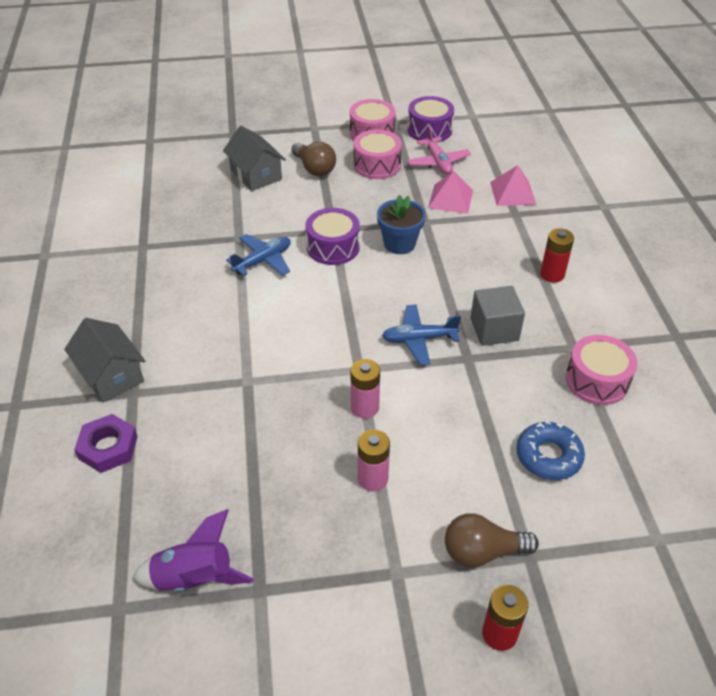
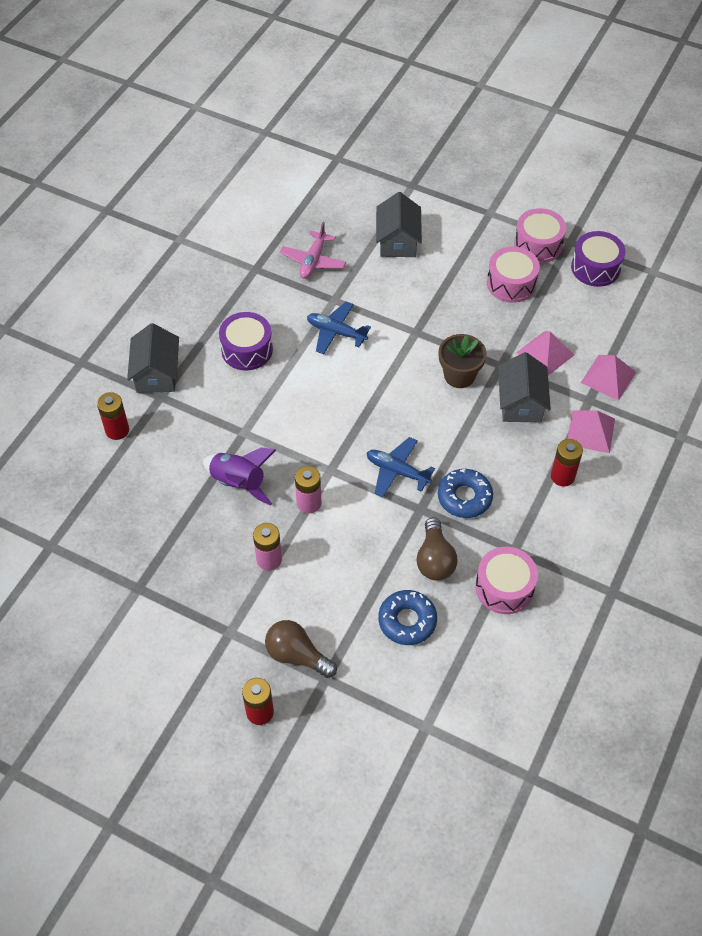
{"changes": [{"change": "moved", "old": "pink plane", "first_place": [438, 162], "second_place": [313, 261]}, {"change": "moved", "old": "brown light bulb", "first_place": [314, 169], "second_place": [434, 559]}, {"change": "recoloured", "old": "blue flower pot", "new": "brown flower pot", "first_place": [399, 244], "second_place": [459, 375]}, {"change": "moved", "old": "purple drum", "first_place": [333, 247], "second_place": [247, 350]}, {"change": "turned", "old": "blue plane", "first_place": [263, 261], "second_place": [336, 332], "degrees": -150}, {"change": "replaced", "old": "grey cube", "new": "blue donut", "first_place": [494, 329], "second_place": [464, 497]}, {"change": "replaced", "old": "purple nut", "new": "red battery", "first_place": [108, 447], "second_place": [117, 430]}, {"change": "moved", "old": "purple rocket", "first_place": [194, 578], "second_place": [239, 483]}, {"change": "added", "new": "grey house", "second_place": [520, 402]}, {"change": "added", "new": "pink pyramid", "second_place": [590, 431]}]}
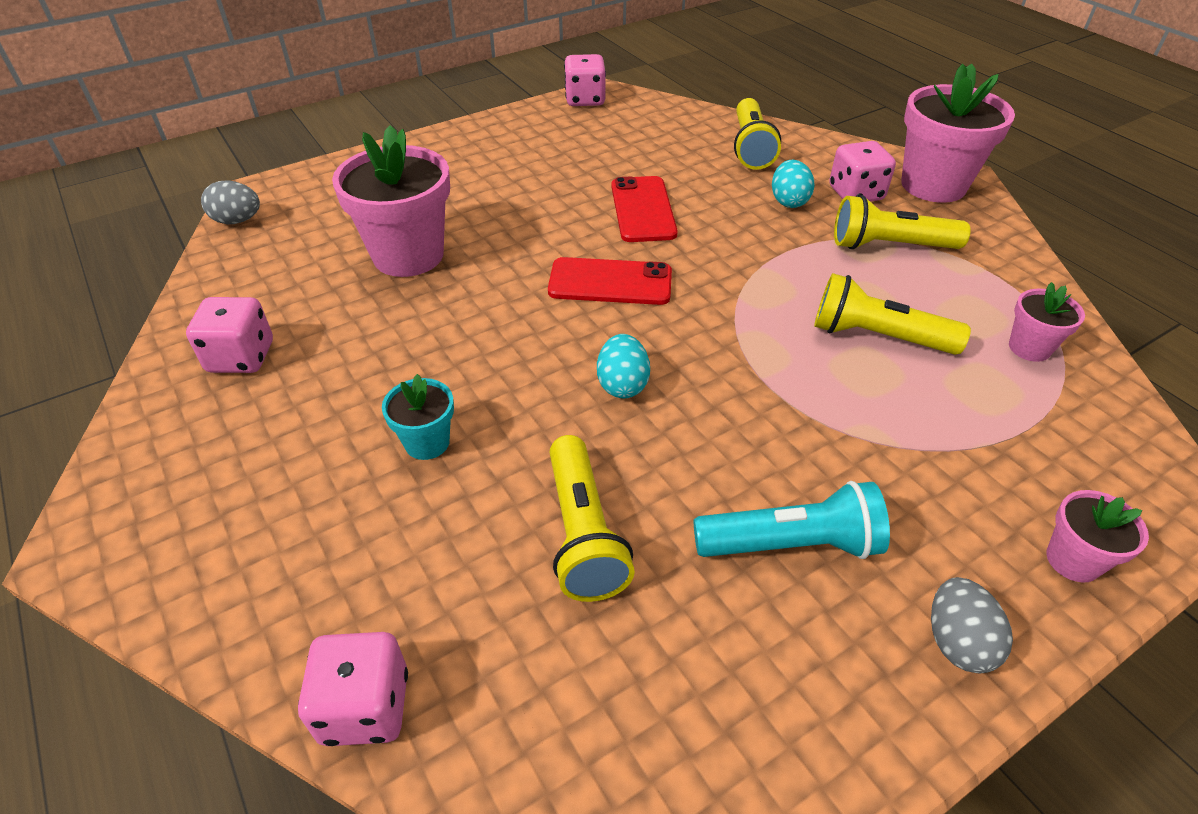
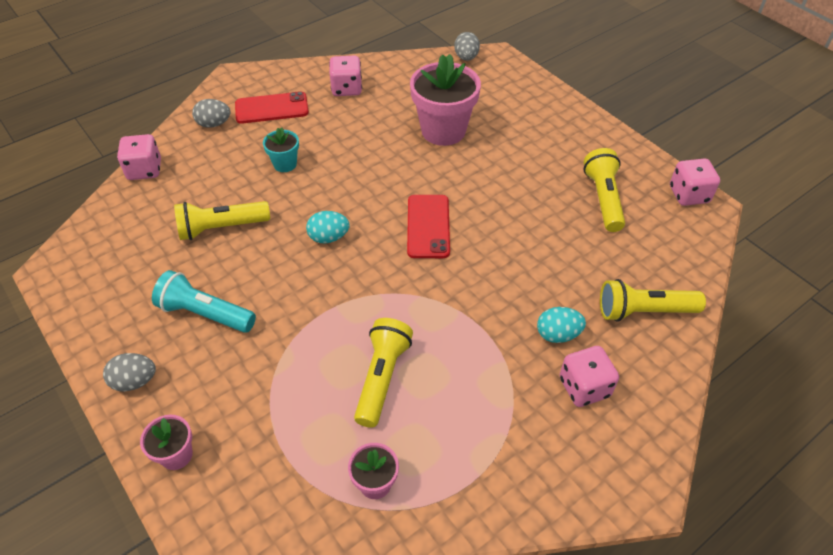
{"changes": [{"change": "removed", "old": "pink flower pot", "first_place": [933, 185]}, {"change": "moved", "old": "red phone", "first_place": [643, 209], "second_place": [272, 108]}, {"change": "moved", "old": "yellow flashlight", "first_place": [889, 246], "second_place": [603, 198]}, {"change": "turned", "old": "turquoise flashlight", "first_place": [792, 544], "second_place": [205, 313], "degrees": 120}, {"change": "added", "new": "grey egg", "second_place": [214, 124]}]}
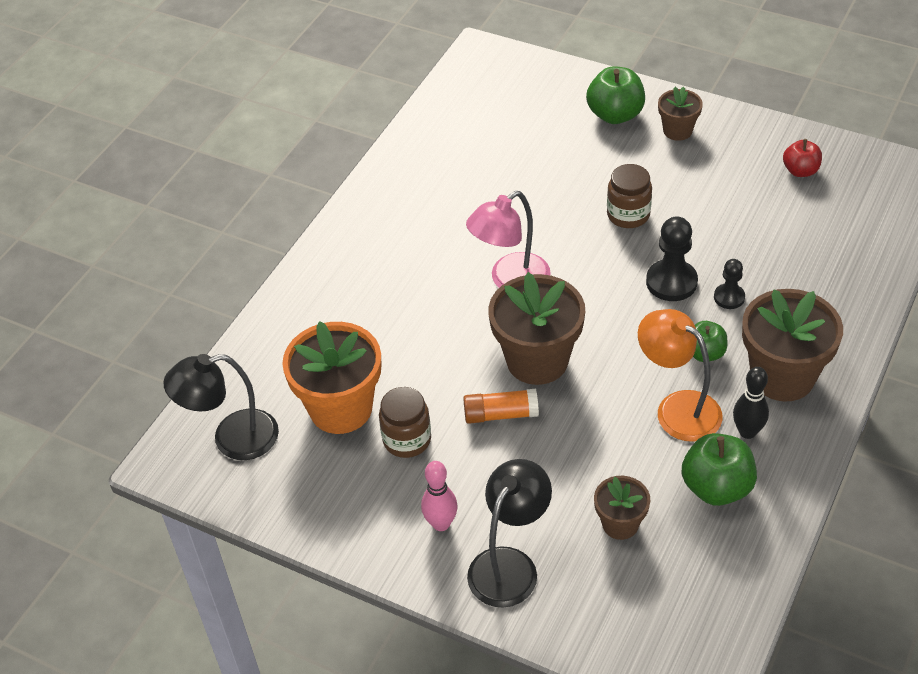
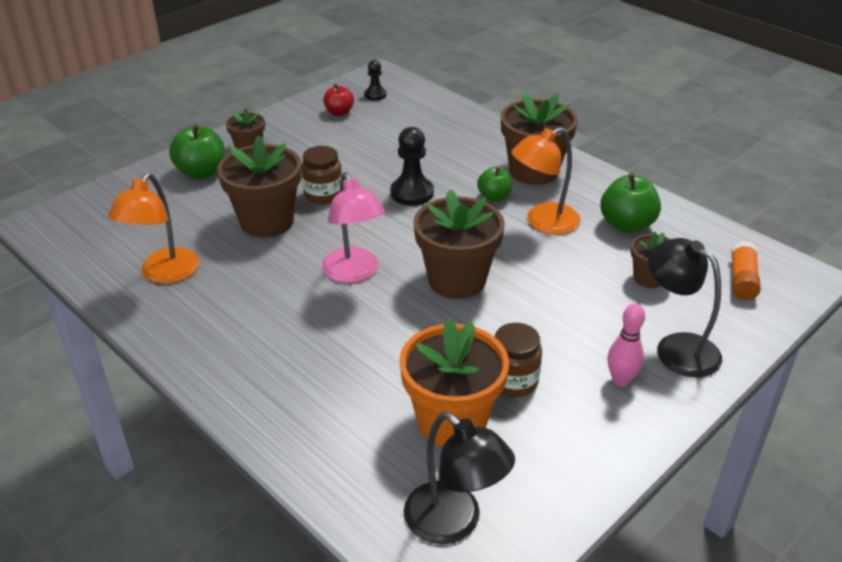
{"changes": [{"change": "moved", "old": "black pawn", "first_place": [729, 297], "second_place": [375, 95]}, {"change": "turned", "old": "black lamp", "first_place": [232, 439], "second_place": [454, 523], "degrees": -45}, {"change": "removed", "old": "black bowling pin", "first_place": [747, 432]}, {"change": "moved", "old": "orange glue stick", "first_place": [501, 414], "second_place": [742, 280]}, {"change": "added", "new": "brown flower pot", "second_place": [267, 221]}, {"change": "added", "new": "orange lamp", "second_place": [164, 274]}]}
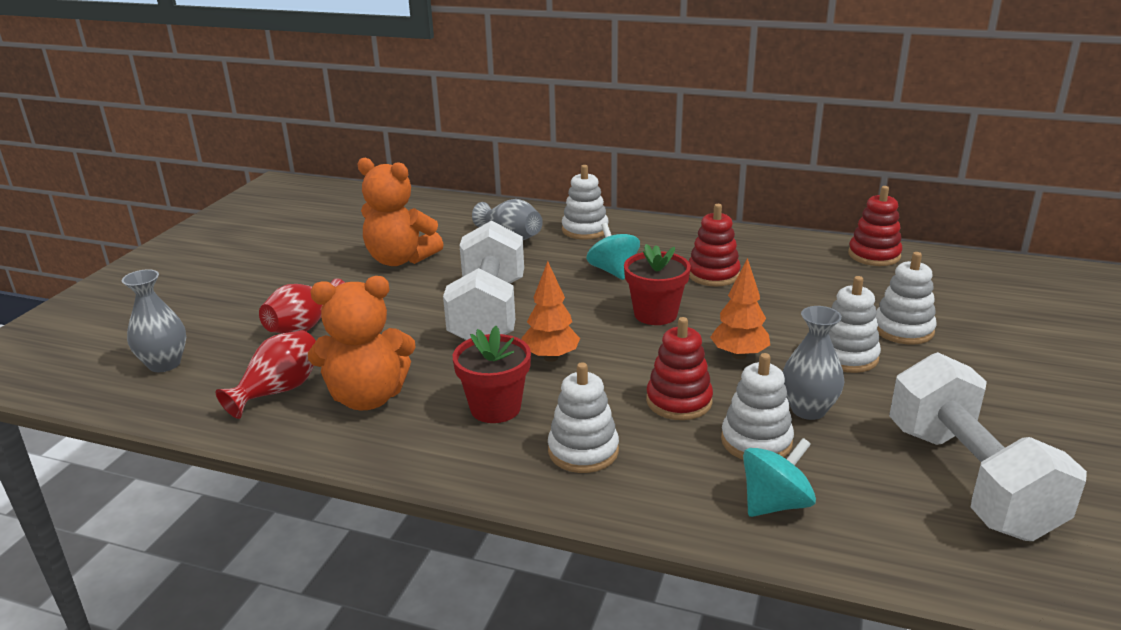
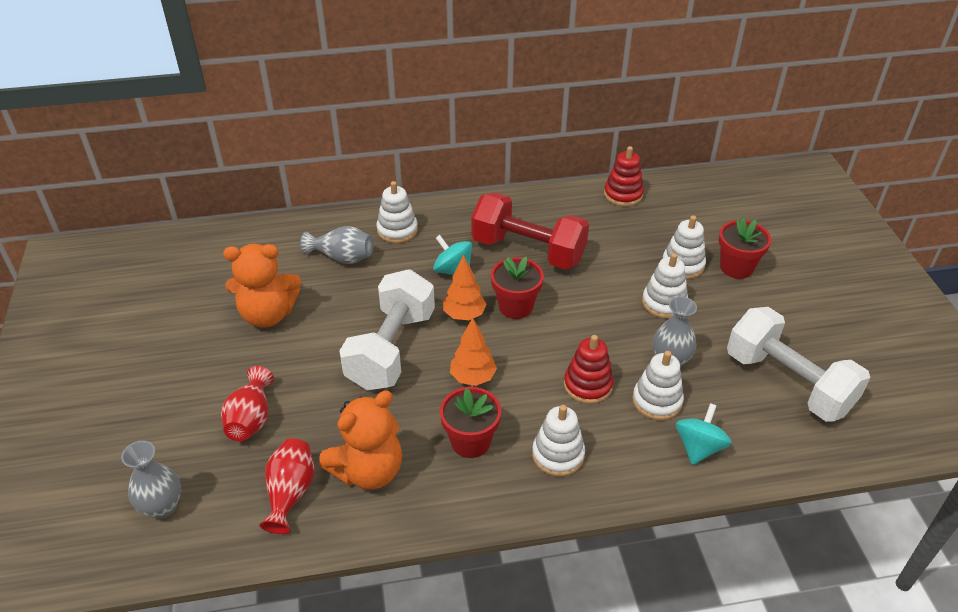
{"changes": [{"change": "replaced", "old": "red stacking toy", "new": "red dumbbell", "first_place": [713, 274], "second_place": [528, 251]}, {"change": "turned", "old": "white dumbbell", "first_place": [488, 313], "second_place": [391, 349], "degrees": 45}, {"change": "moved", "old": "orange tree", "first_place": [739, 355], "second_place": [464, 315]}, {"change": "added", "new": "red flower pot", "second_place": [736, 267]}]}
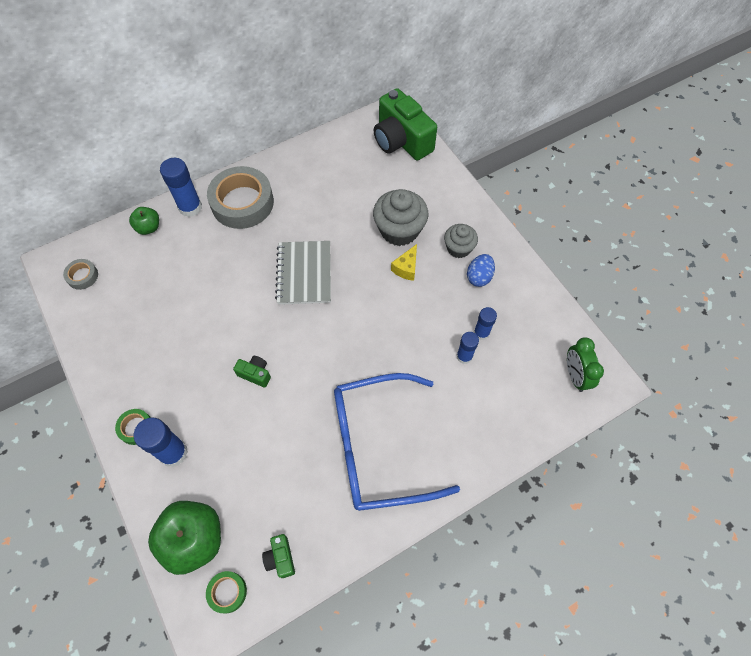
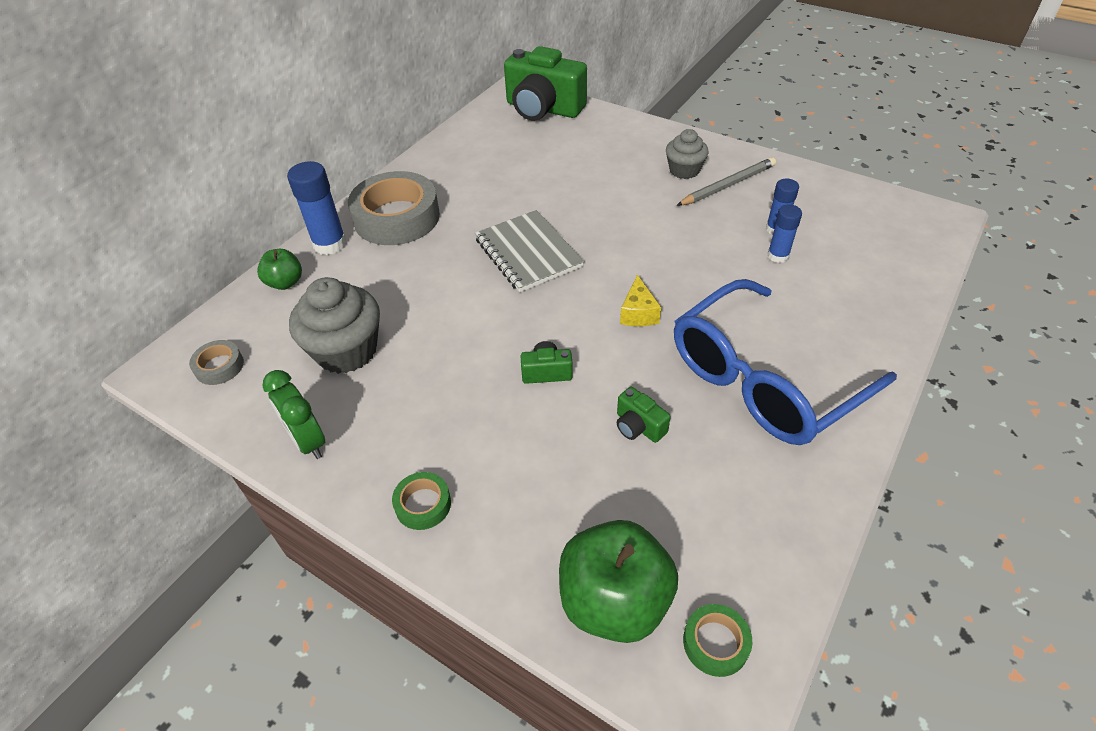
{"changes": [{"change": "moved", "old": "grey cupcake", "first_place": [399, 230], "second_place": [346, 350]}, {"change": "moved", "old": "yellow cheese", "first_place": [406, 268], "second_place": [638, 313]}, {"change": "replaced", "old": "blue egg", "new": "grey pencil", "first_place": [479, 277], "second_place": [728, 185]}, {"change": "moved", "old": "green clock", "first_place": [575, 376], "second_place": [308, 441]}, {"change": "removed", "old": "blue glue stick", "first_place": [173, 453]}, {"change": "moved", "old": "green camera", "first_place": [280, 558], "second_place": [638, 426]}]}
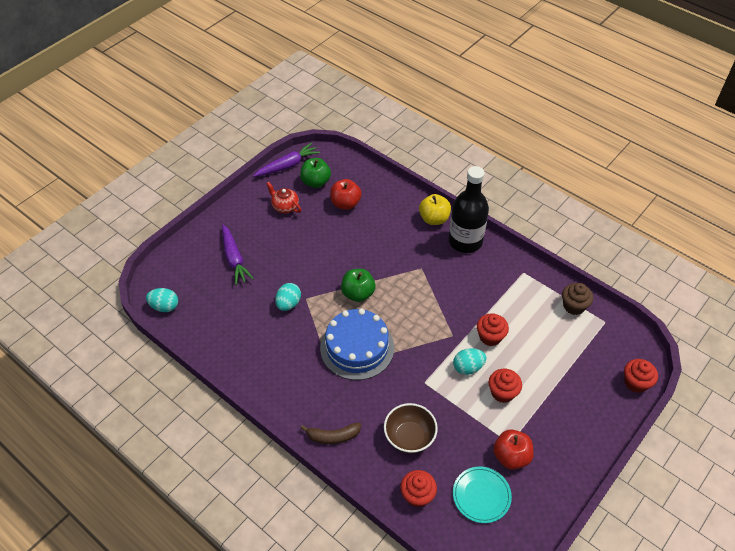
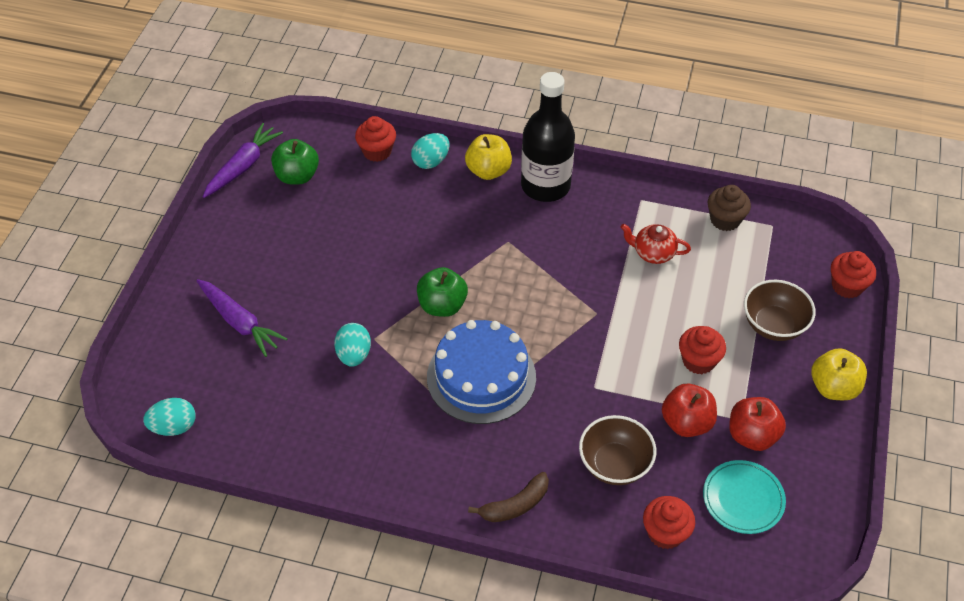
{"changes": [{"change": "moved", "old": "red apple", "first_place": [345, 203], "second_place": [686, 423]}, {"change": "moved", "old": "red teapot", "first_place": [285, 207], "second_place": [653, 253]}, {"change": "moved", "old": "red cupcake", "first_place": [490, 337], "second_place": [377, 151]}, {"change": "moved", "old": "turquoise egg", "first_place": [468, 367], "second_place": [431, 161]}, {"change": "added", "new": "brown bowl", "second_place": [773, 325]}, {"change": "added", "new": "yellow apple", "second_place": [833, 387]}]}
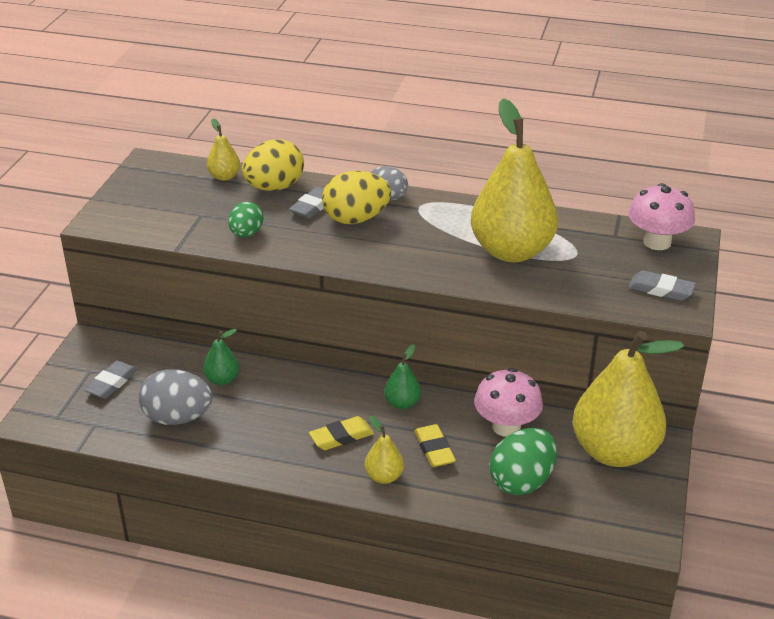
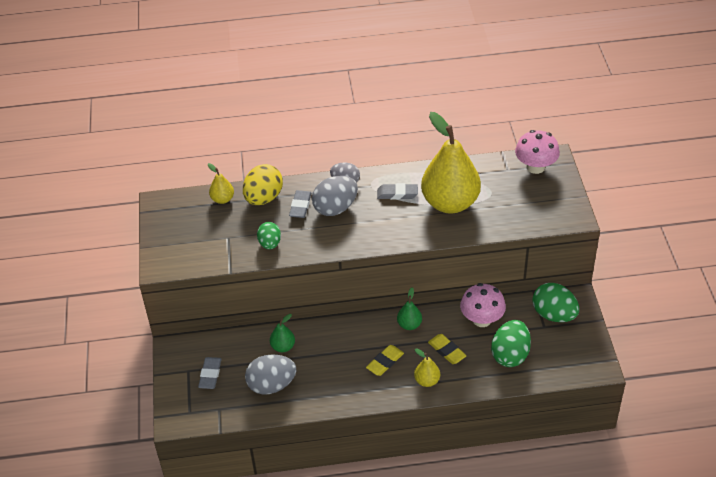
{"changes": [{"change": "recoloured", "old": "yellow egg", "new": "grey egg", "first_place": [356, 219], "second_place": [335, 208]}, {"change": "moved", "old": "grey eraser", "first_place": [661, 289], "second_place": [397, 194]}, {"change": "replaced", "old": "yellow pear", "new": "green egg", "first_place": [614, 451], "second_place": [554, 315]}]}
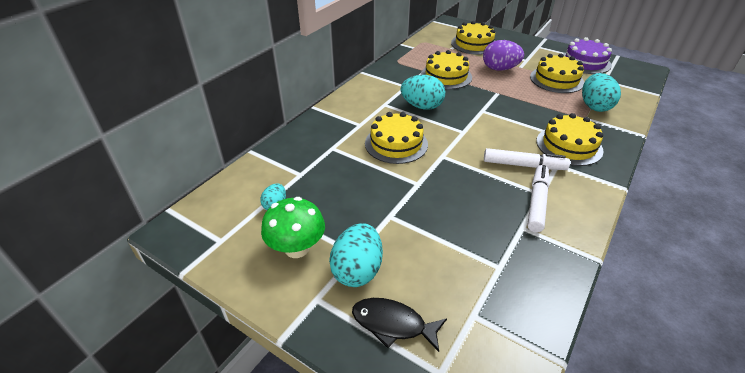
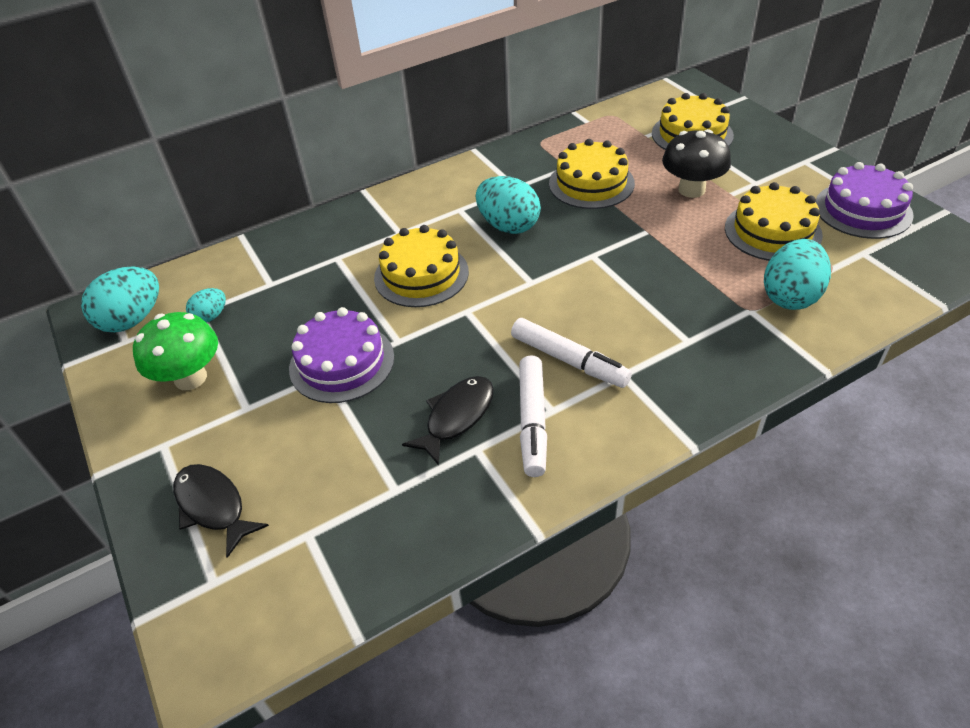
{"changes": [{"change": "replaced", "old": "purple egg", "new": "black mushroom", "first_place": [499, 69], "second_place": [691, 189]}, {"change": "removed", "old": "yellow cake", "first_place": [569, 145]}, {"change": "turned", "old": "white marker", "first_place": [537, 202], "second_place": [532, 421], "degrees": 135}, {"change": "moved", "old": "turquoise egg", "first_place": [357, 270], "second_place": [132, 320]}, {"change": "added", "new": "purple cake", "second_place": [342, 362]}, {"change": "added", "new": "black fish", "second_place": [456, 417]}]}
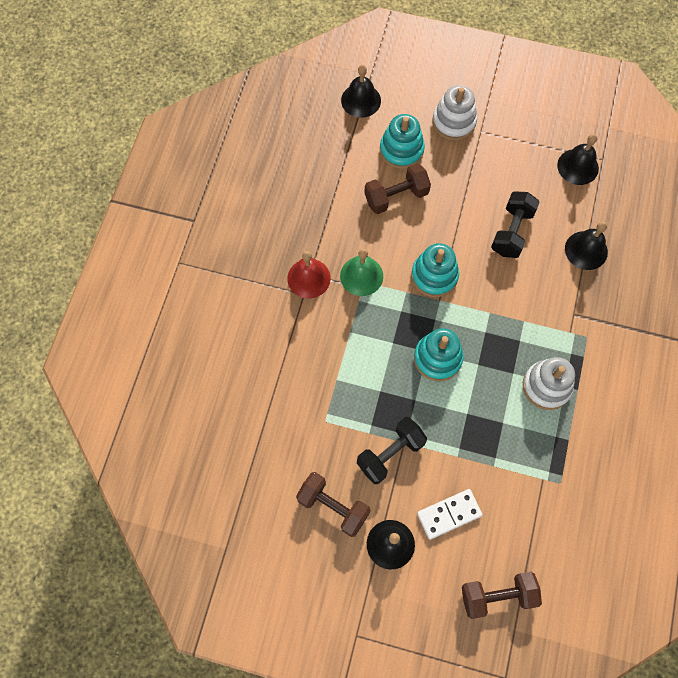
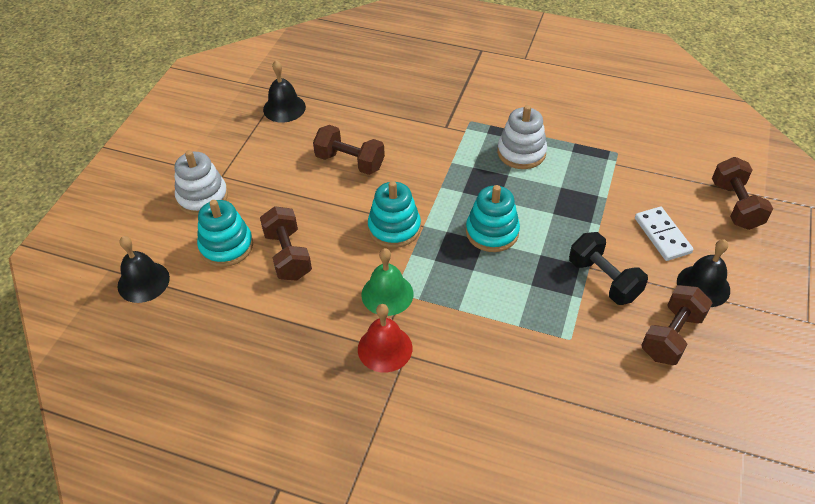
{"changes": [{"change": "recoloured", "old": "black dumbbell", "new": "brown dumbbell", "first_place": [511, 232], "second_place": [350, 162]}, {"change": "removed", "old": "black bell", "first_place": [586, 250]}]}
